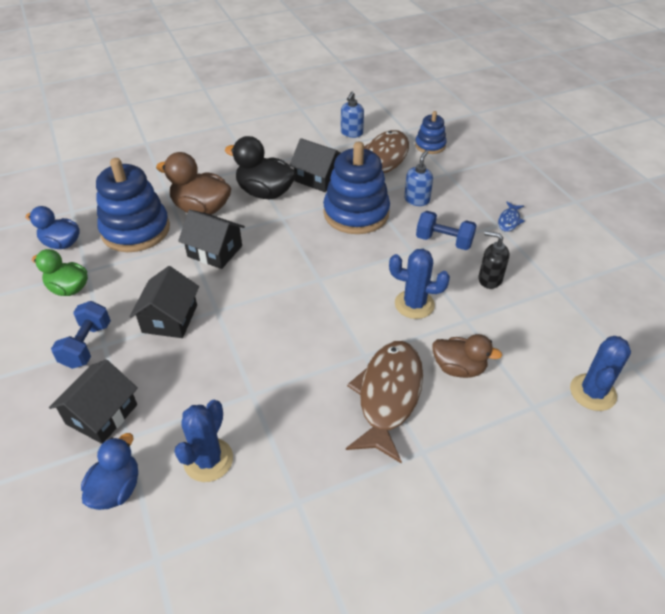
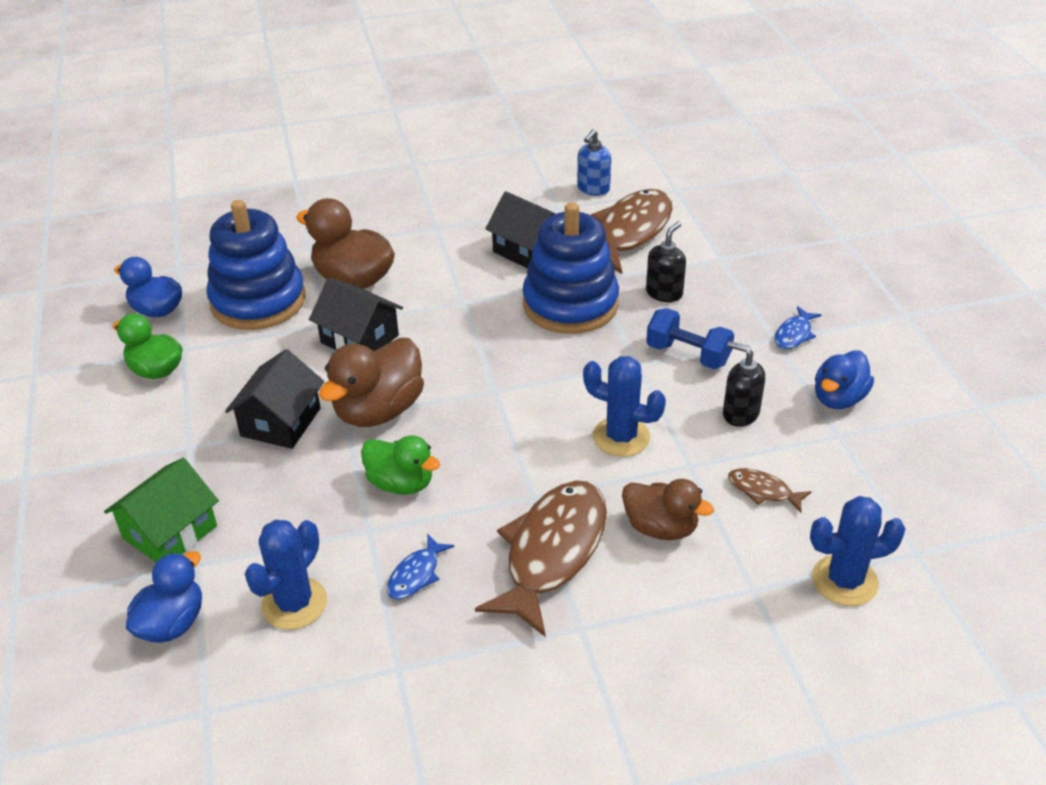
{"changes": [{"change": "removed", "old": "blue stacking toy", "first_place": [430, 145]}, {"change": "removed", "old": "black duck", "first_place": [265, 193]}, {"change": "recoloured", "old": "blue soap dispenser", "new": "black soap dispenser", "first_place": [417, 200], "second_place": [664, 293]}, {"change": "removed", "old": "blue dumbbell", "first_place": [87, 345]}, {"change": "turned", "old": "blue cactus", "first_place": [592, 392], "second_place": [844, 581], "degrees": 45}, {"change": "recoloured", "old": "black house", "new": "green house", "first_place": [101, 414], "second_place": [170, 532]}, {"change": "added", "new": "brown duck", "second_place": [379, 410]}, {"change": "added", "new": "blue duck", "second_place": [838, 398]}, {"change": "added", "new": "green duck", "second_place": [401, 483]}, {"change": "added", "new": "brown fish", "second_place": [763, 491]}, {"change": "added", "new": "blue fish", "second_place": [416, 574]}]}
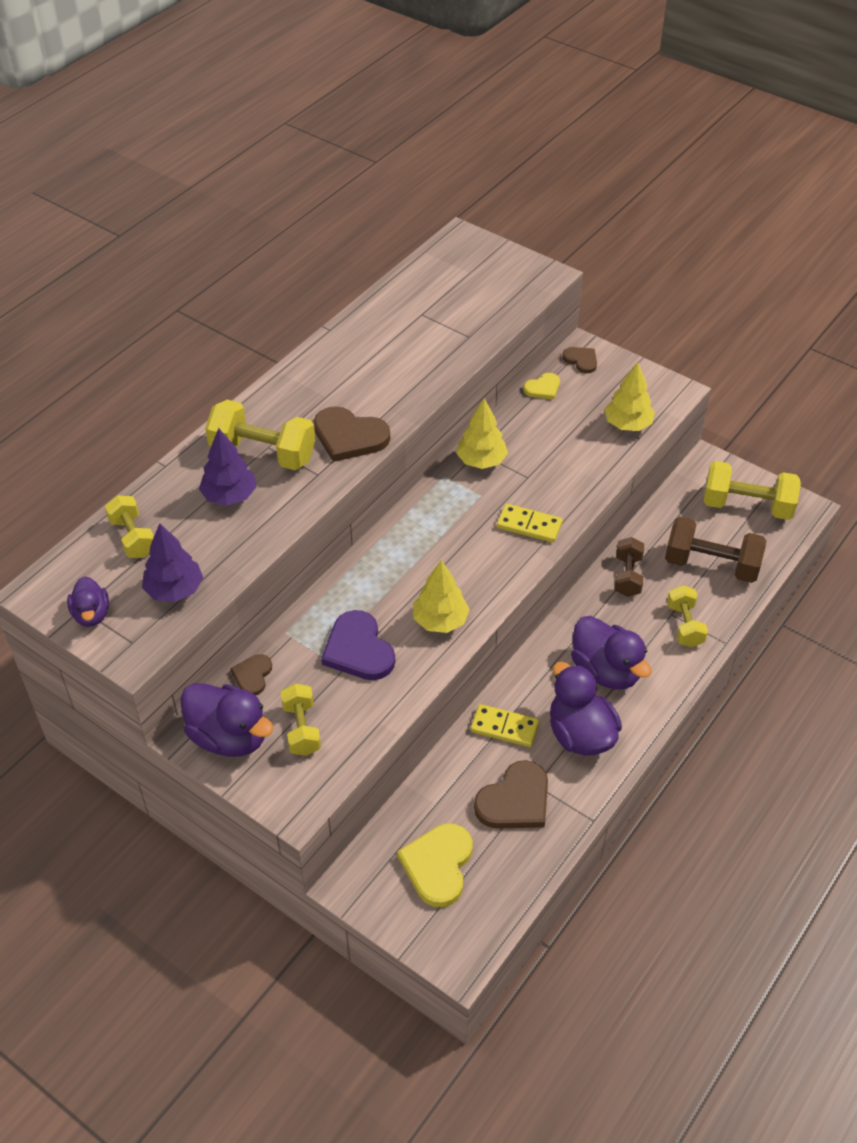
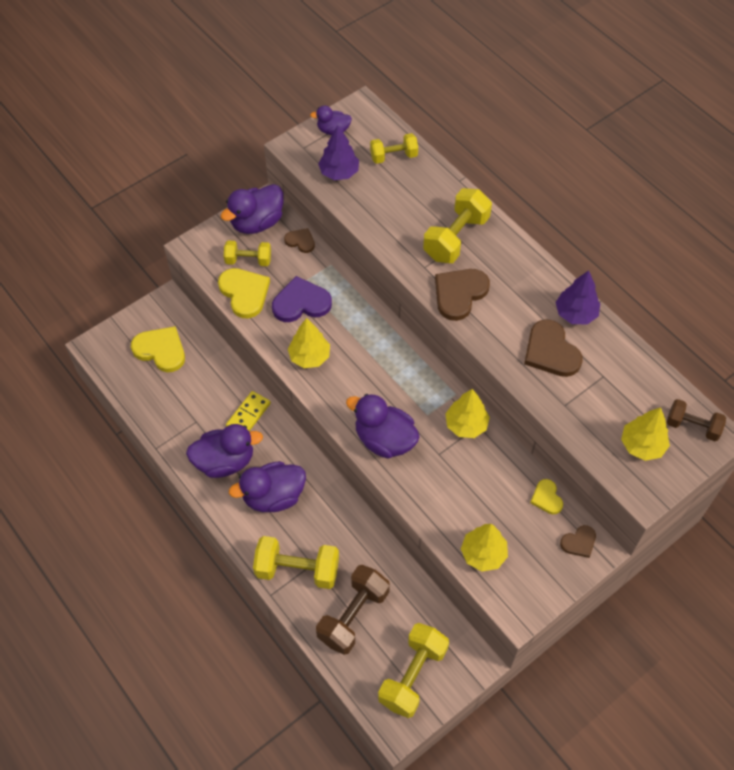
{"changes": [{"change": "moved", "old": "purple tree", "first_place": [230, 496], "second_place": [575, 314]}, {"change": "replaced", "old": "yellow domino", "new": "purple duck", "first_place": [529, 525], "second_place": [384, 440]}, {"change": "moved", "old": "brown dumbbell", "first_place": [627, 576], "second_place": [692, 426]}, {"change": "resized", "old": "yellow dumbbell", "first_place": [684, 625], "second_place": [297, 570], "factor": 1.62}, {"change": "moved", "old": "brown heart", "first_place": [515, 800], "second_place": [551, 351]}, {"change": "added", "new": "yellow heart", "second_place": [244, 293]}, {"change": "added", "new": "yellow tree", "second_place": [642, 445]}]}
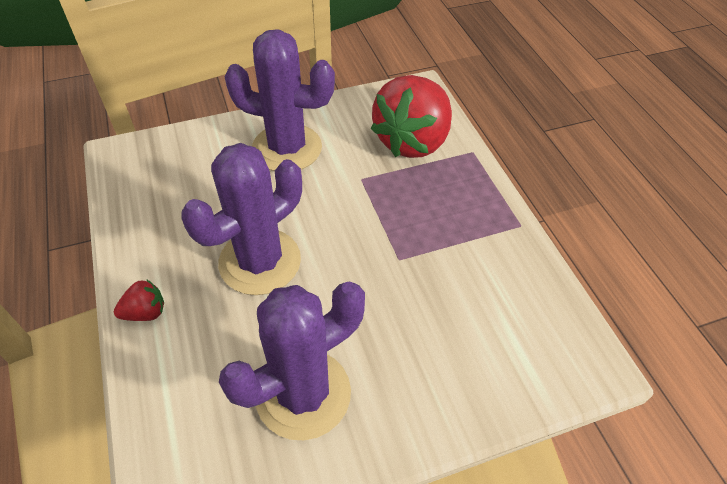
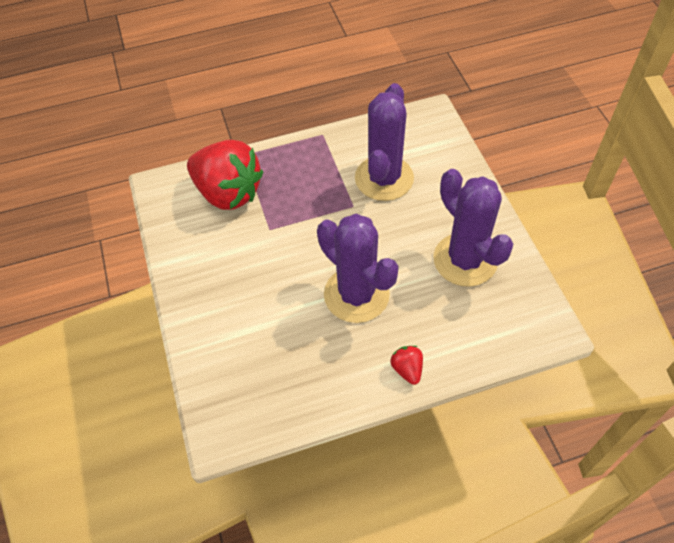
{"changes": [{"change": "moved", "old": "purple cactus", "first_place": [287, 148], "second_place": [384, 178]}]}
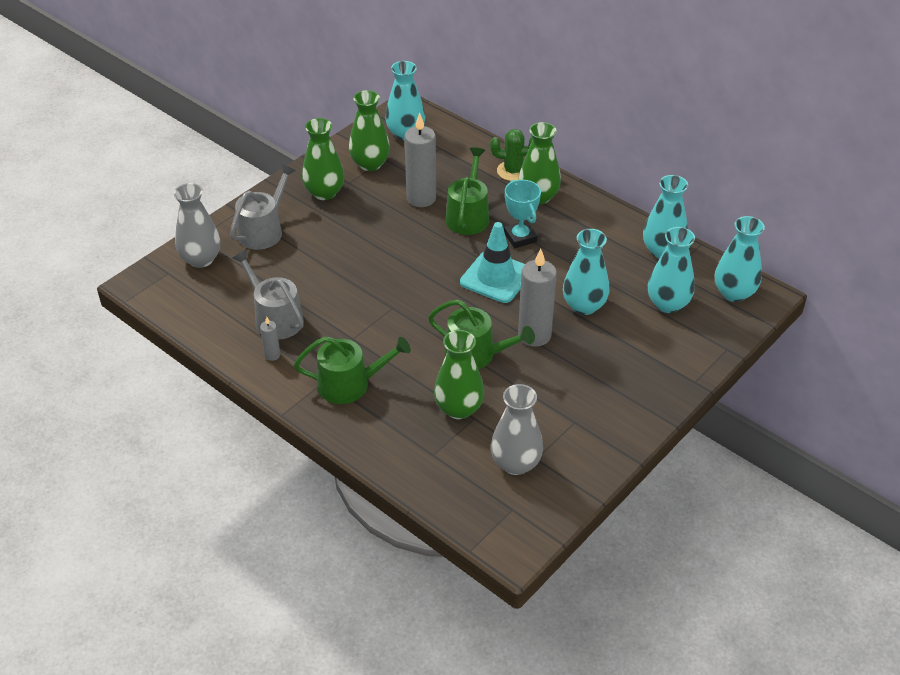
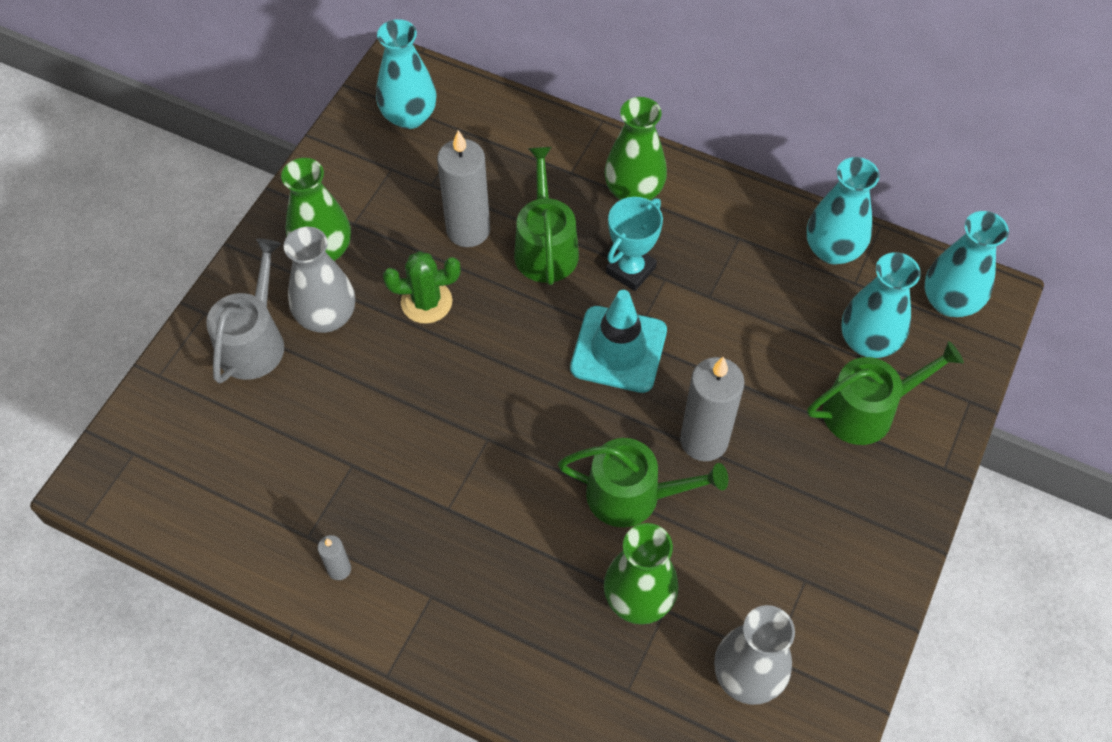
{"changes": [{"change": "removed", "old": "green vase", "first_place": [370, 164]}, {"change": "moved", "old": "green cactus", "first_place": [513, 171], "second_place": [426, 302]}, {"change": "turned", "old": "turquoise trophy", "first_place": [520, 237], "second_place": [630, 270], "degrees": 75}, {"change": "moved", "old": "grey vase", "first_place": [201, 259], "second_place": [327, 317]}, {"change": "removed", "old": "turquoise vase", "first_place": [584, 306]}, {"change": "removed", "old": "grey watering can", "first_place": [275, 318]}, {"change": "moved", "old": "green watering can", "first_place": [350, 384], "second_place": [867, 410]}]}
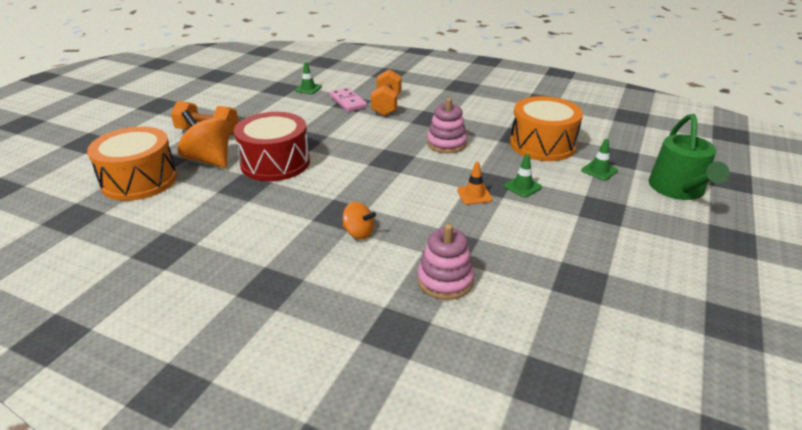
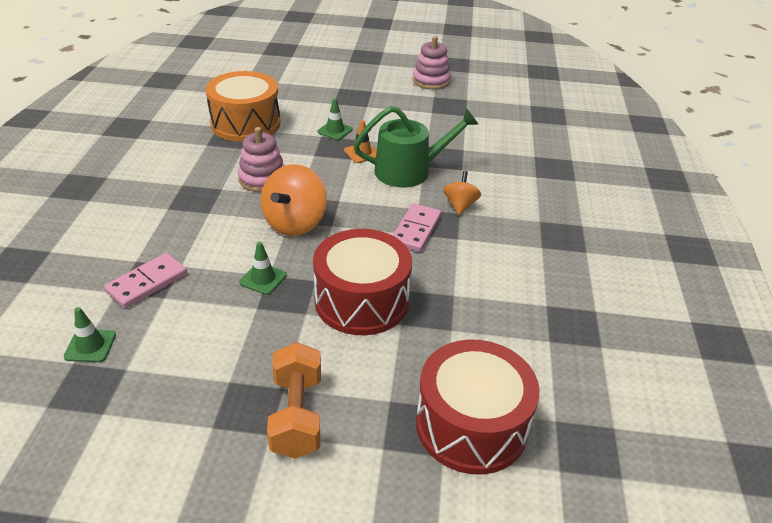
{"changes": [{"change": "removed", "old": "orange dumbbell", "first_place": [386, 105]}, {"change": "moved", "old": "orange spinning top", "first_place": [209, 160], "second_place": [295, 223]}, {"change": "moved", "old": "green watering can", "first_place": [678, 189], "second_place": [409, 171]}, {"change": "recoloured", "old": "orange drum", "new": "red drum", "first_place": [139, 180], "second_place": [471, 425]}, {"change": "moved", "old": "green traffic cone", "first_place": [599, 170], "second_place": [263, 279]}, {"change": "moved", "old": "pink stacking toy", "first_place": [445, 280], "second_place": [431, 81]}, {"change": "added", "new": "pink domino", "second_place": [416, 230]}]}
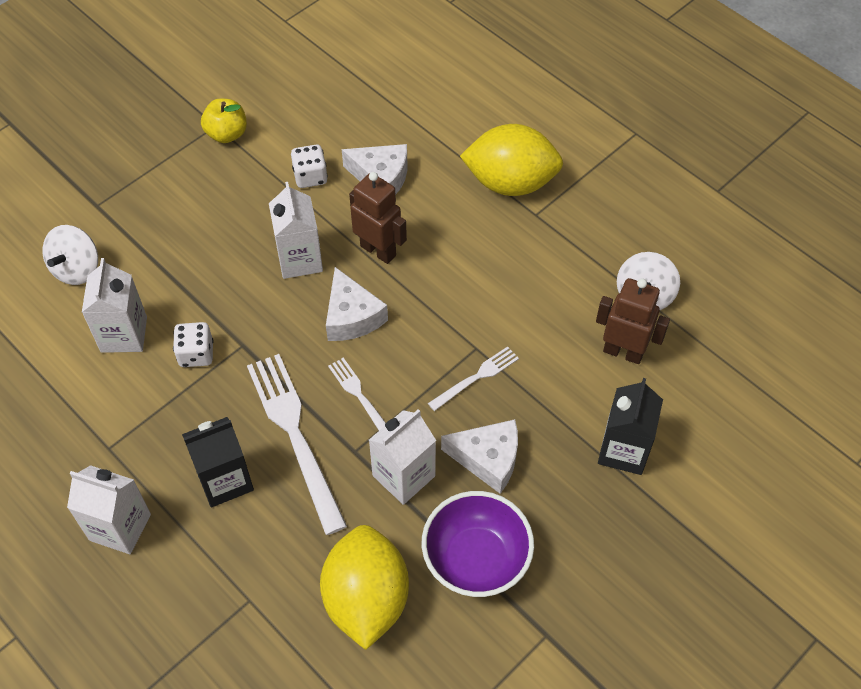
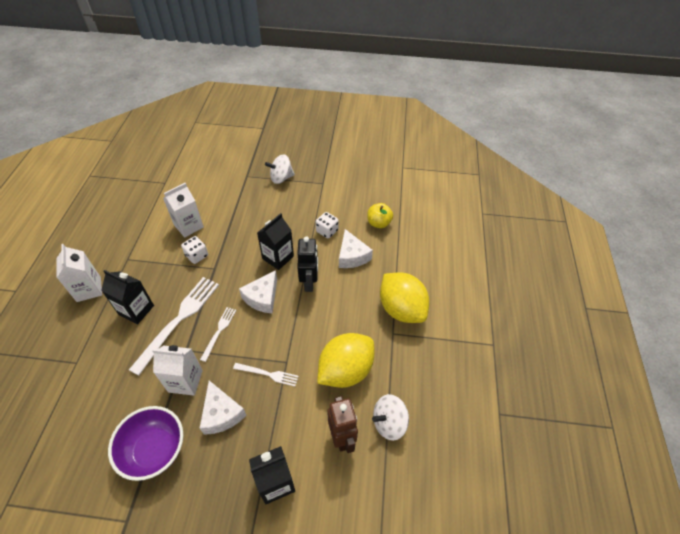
{"changes": [{"change": "moved", "old": "yellow apple", "first_place": [227, 134], "second_place": [378, 223]}, {"change": "recoloured", "old": "brown robot", "new": "black robot", "first_place": [378, 250], "second_place": [309, 283]}, {"change": "recoloured", "old": "white carton", "new": "black carton", "first_place": [299, 259], "second_place": [278, 257]}, {"change": "moved", "old": "white spinning top", "first_place": [77, 269], "second_place": [281, 178]}, {"change": "moved", "old": "yellow lemon", "first_place": [366, 599], "second_place": [345, 370]}]}
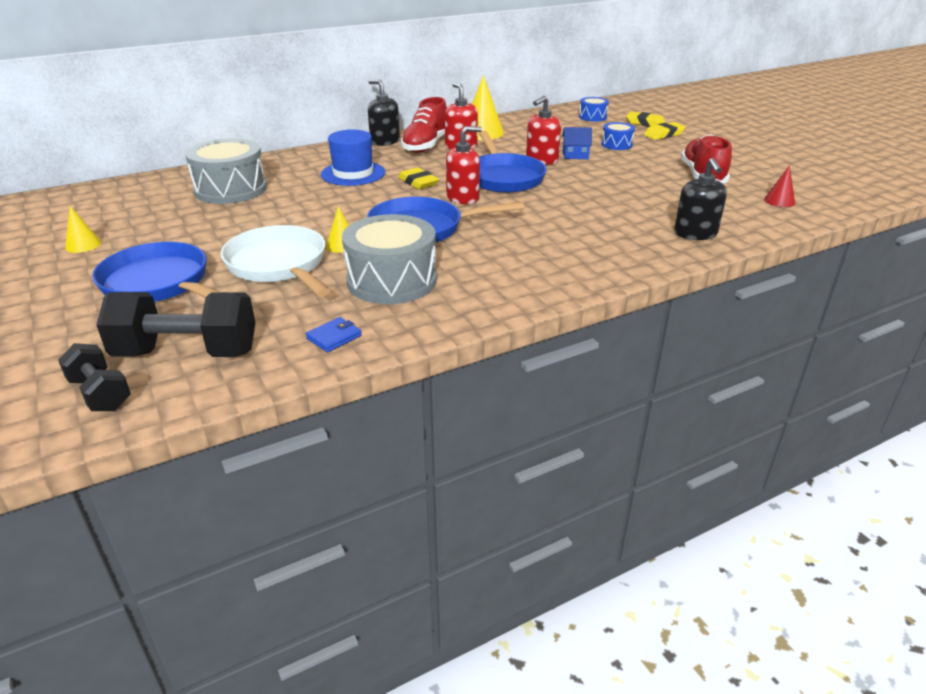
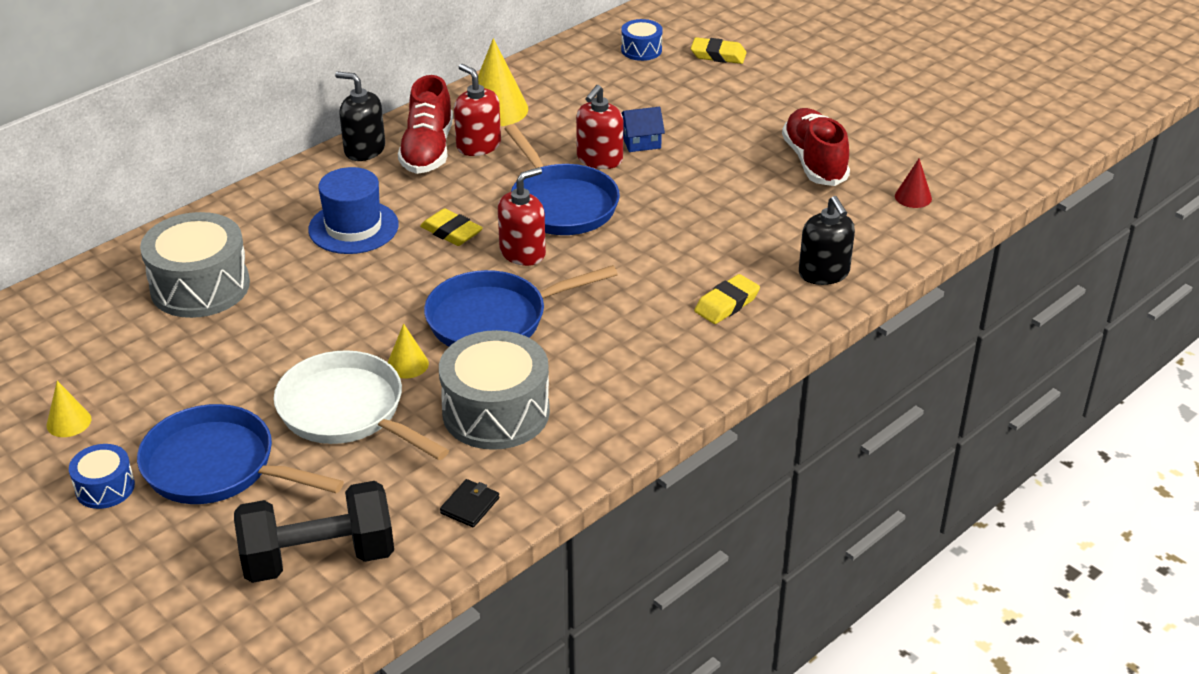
{"changes": [{"change": "moved", "old": "blue drum", "first_place": [616, 144], "second_place": [105, 488]}, {"change": "moved", "old": "yellow eraser", "first_place": [664, 134], "second_place": [727, 304]}, {"change": "recoloured", "old": "blue wallet", "new": "black wallet", "first_place": [334, 337], "second_place": [470, 505]}, {"change": "removed", "old": "black dumbbell", "first_place": [100, 394]}]}
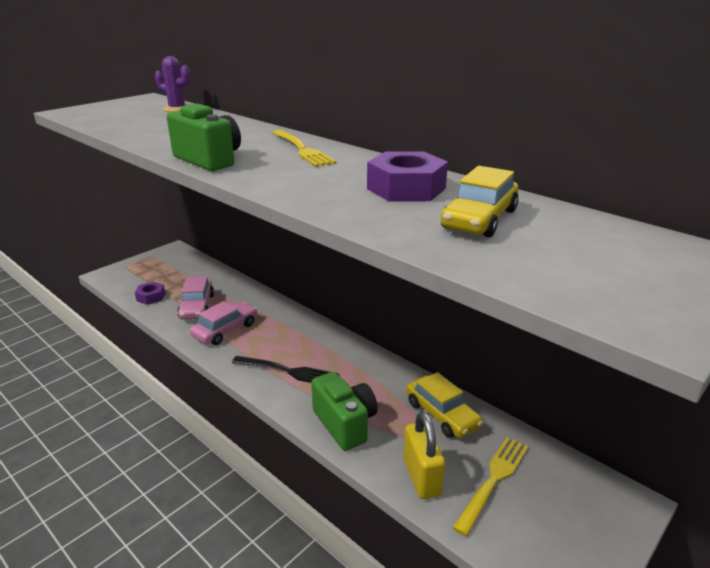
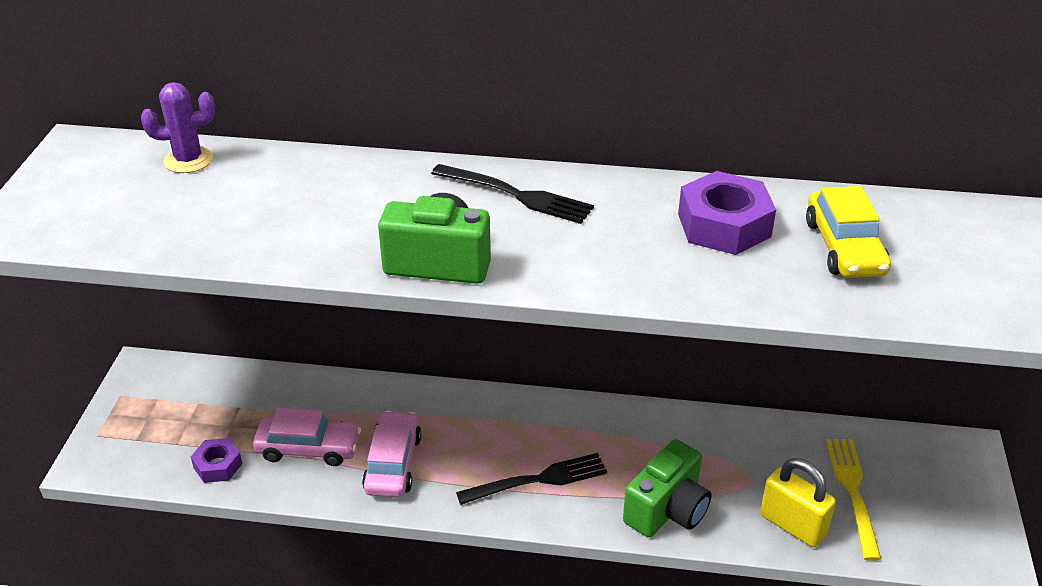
{"changes": [{"change": "recoloured", "old": "yellow fork", "new": "black fork", "first_place": [302, 149], "second_place": [516, 195]}, {"change": "turned", "old": "pink car", "first_place": [197, 307], "second_place": [308, 448], "degrees": -45}, {"change": "turned", "old": "green camera", "first_place": [345, 424], "second_place": [667, 510], "degrees": 105}, {"change": "removed", "old": "yellow car", "first_place": [442, 414]}]}
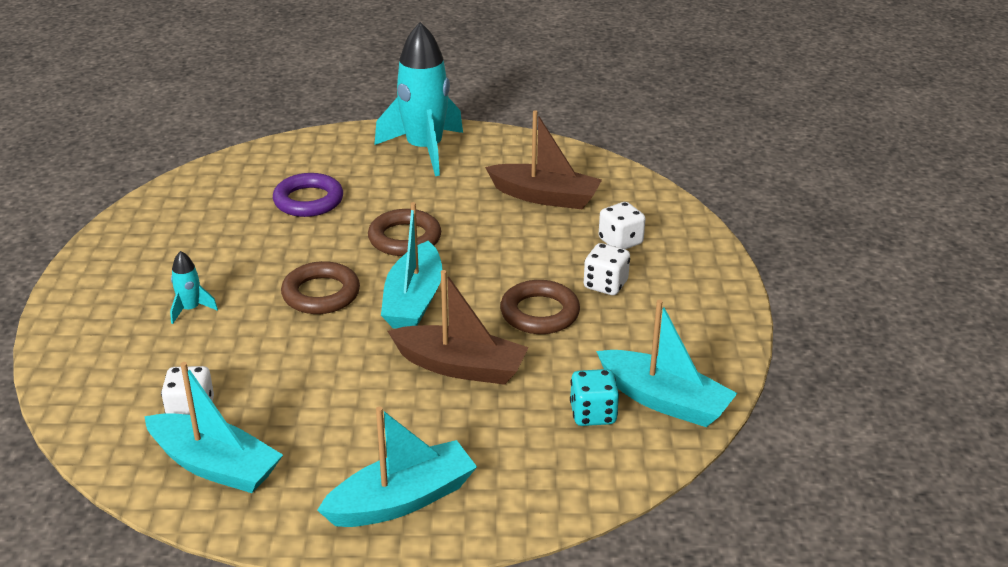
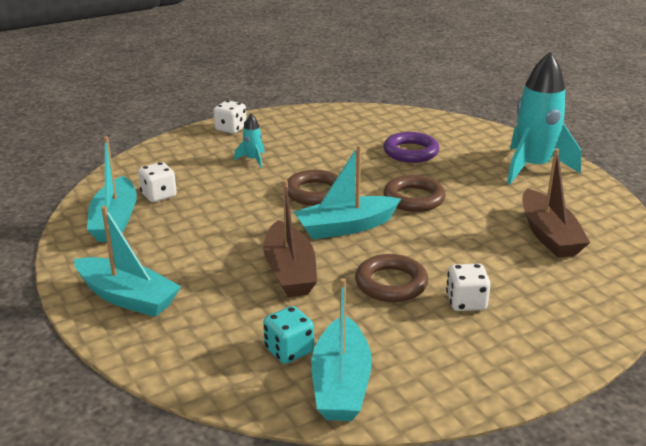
{"changes": [{"change": "moved", "old": "white dice", "first_place": [620, 242], "second_place": [231, 129]}]}
